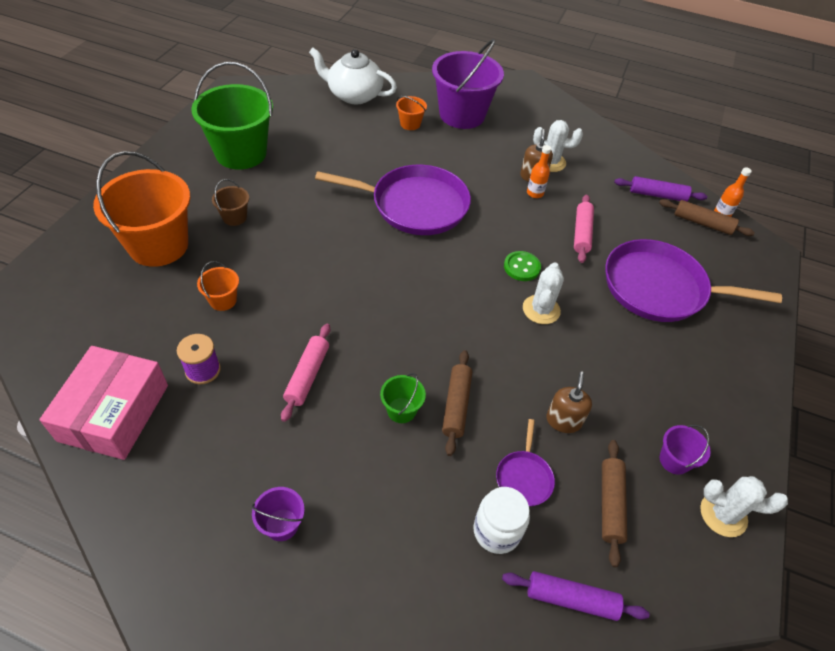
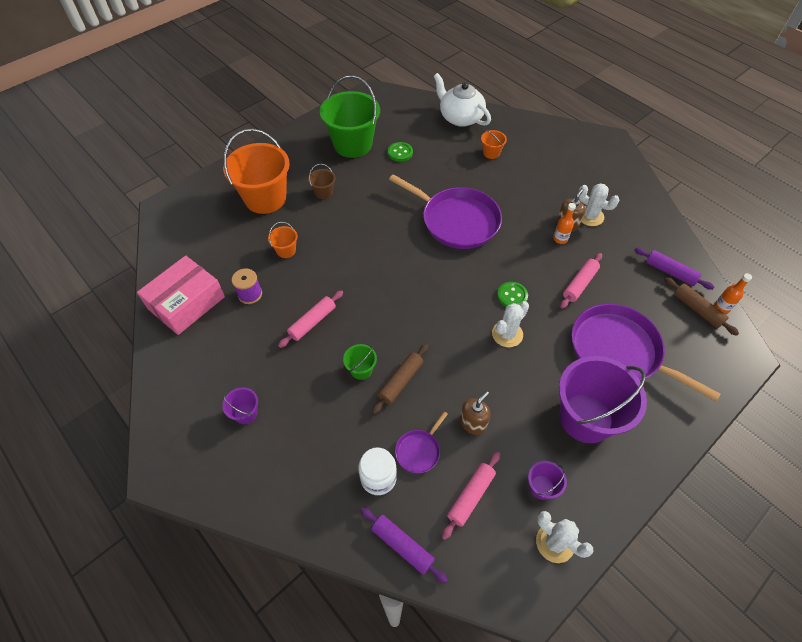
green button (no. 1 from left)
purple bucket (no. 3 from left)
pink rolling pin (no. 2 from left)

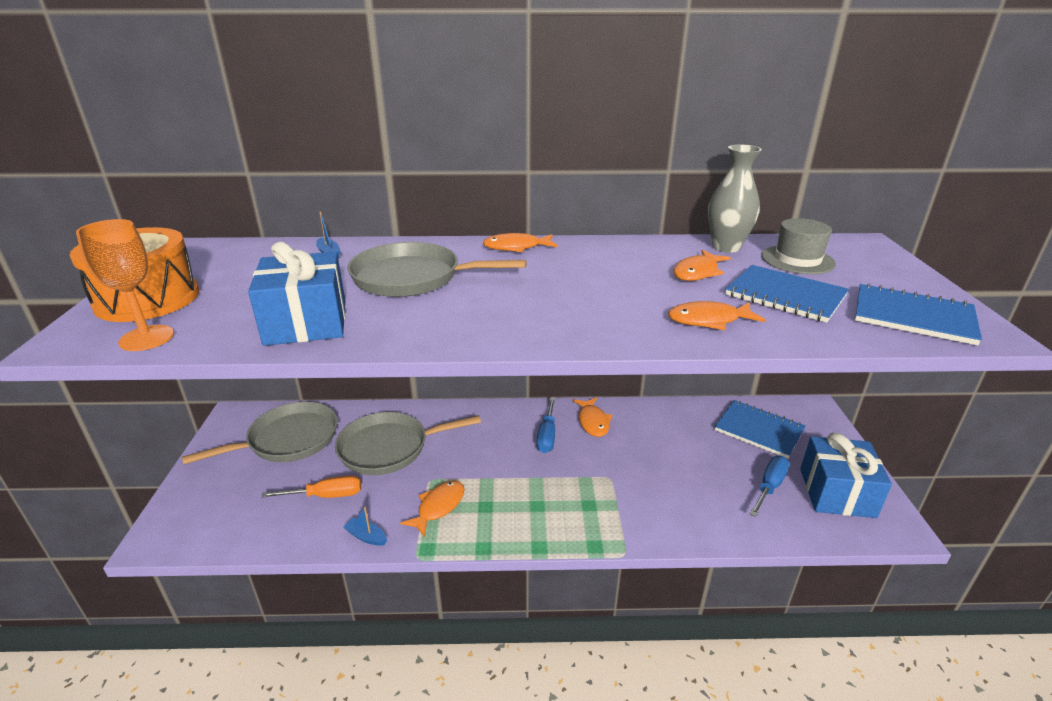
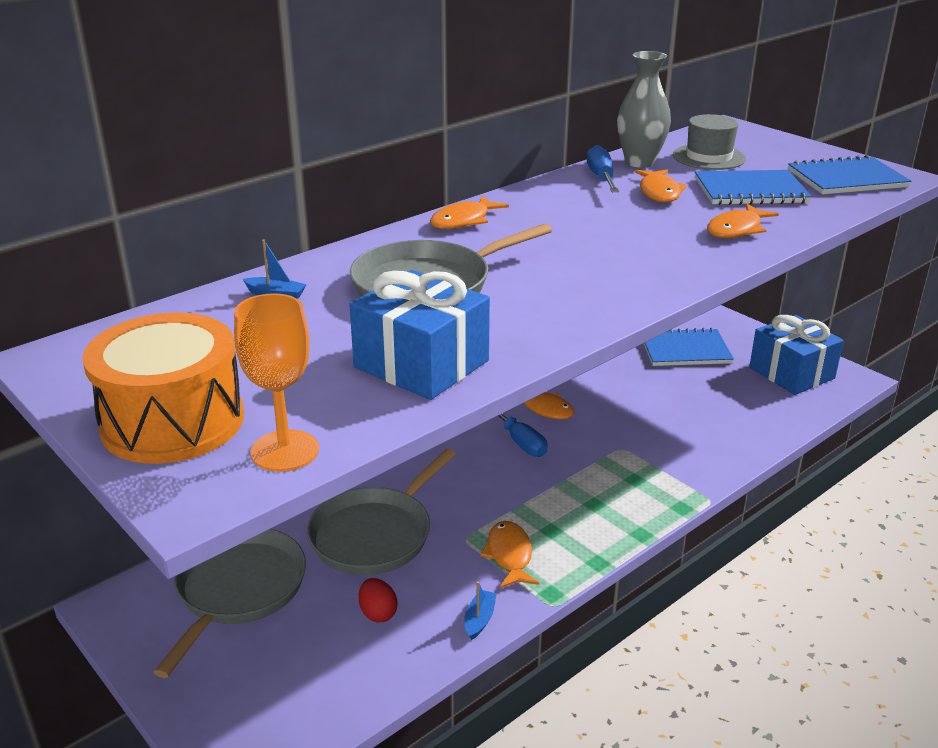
blue screwdriver (no. 2 from left)
red egg
blue boat (no. 2 from left)

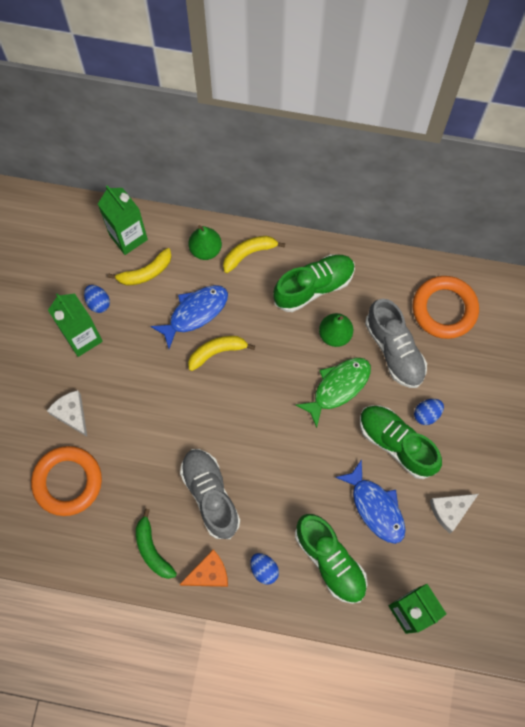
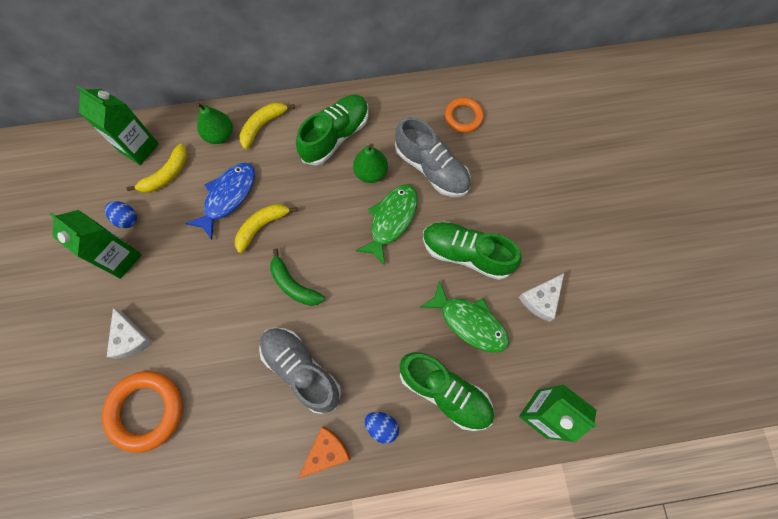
blue egg (no. 3 from left in the first image)
green banana
green fish (no. 2 from left)
white cheese (no. 1 from left)
orange ring (no. 2 from left)

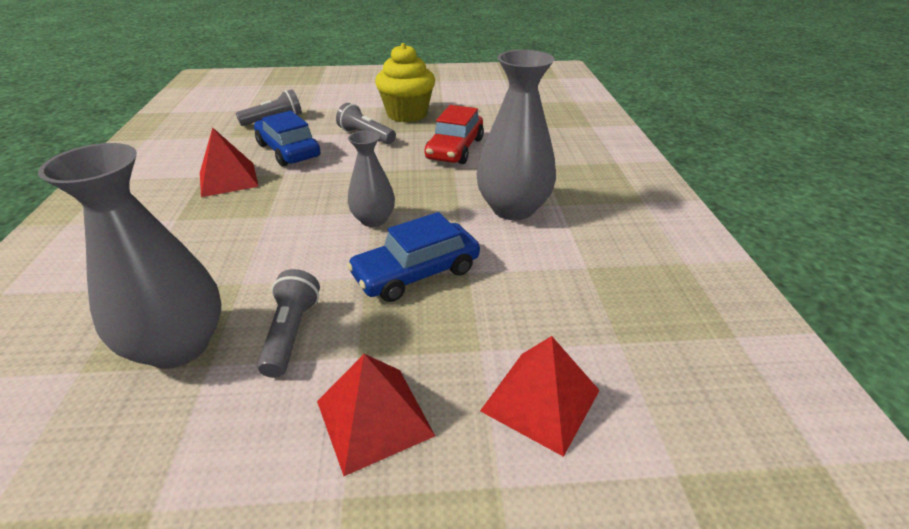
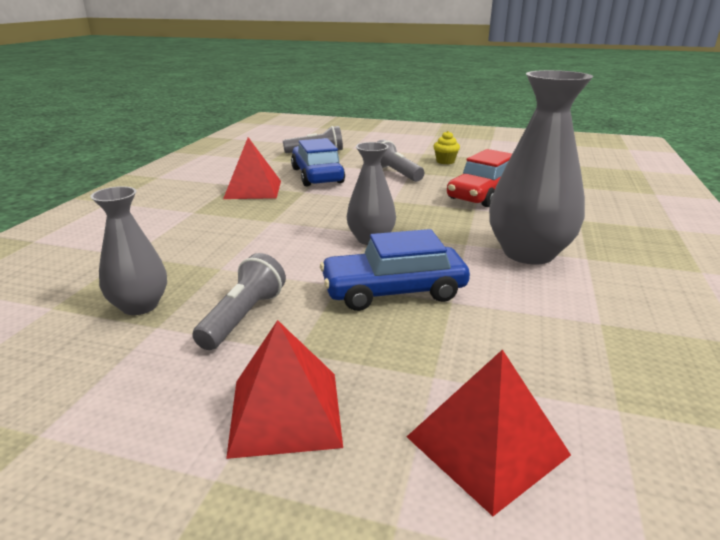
grey vase (no. 1 from left)
yellow cupcake

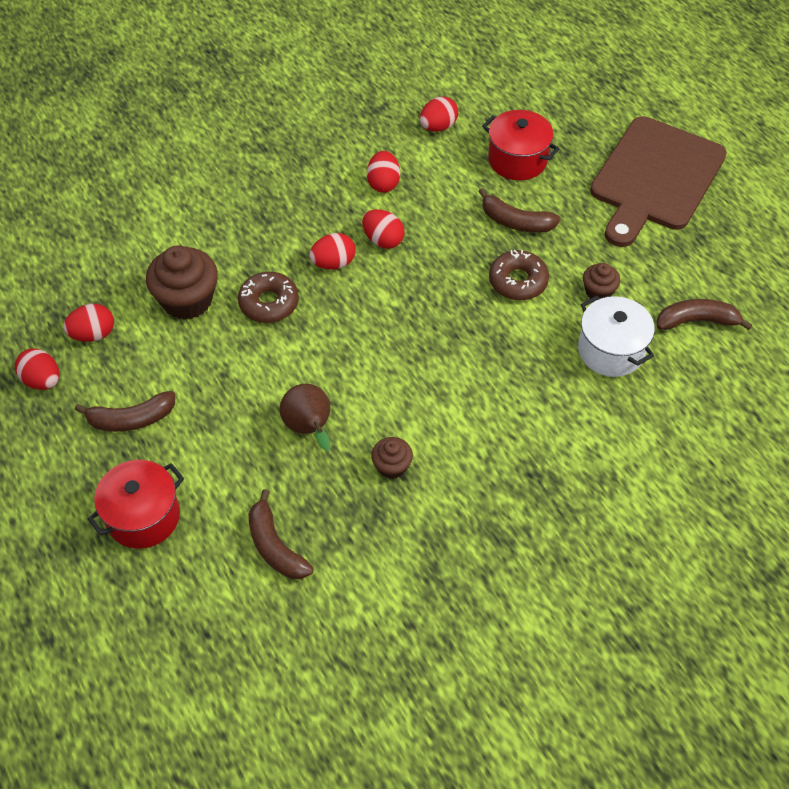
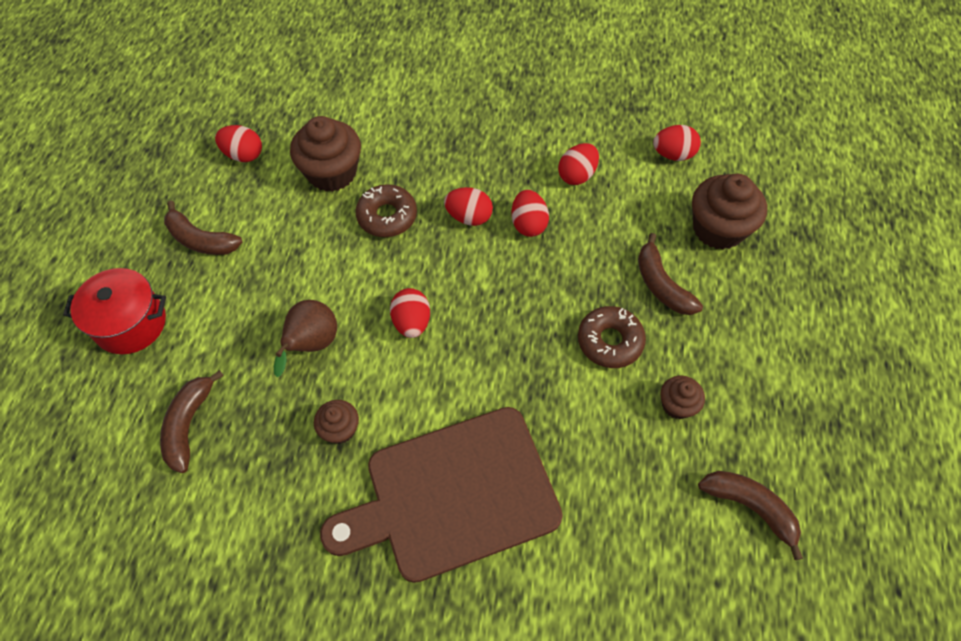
white pot
red egg (no. 2 from left)
brown cutting board
brown cupcake (no. 4 from left)

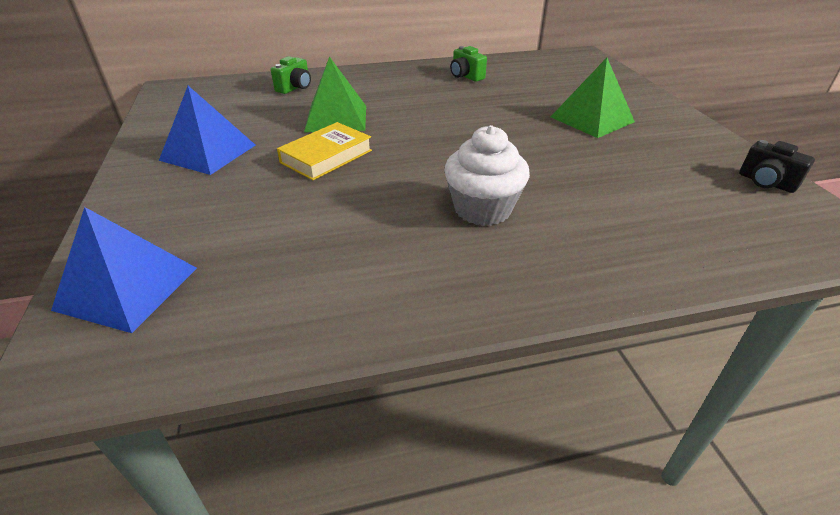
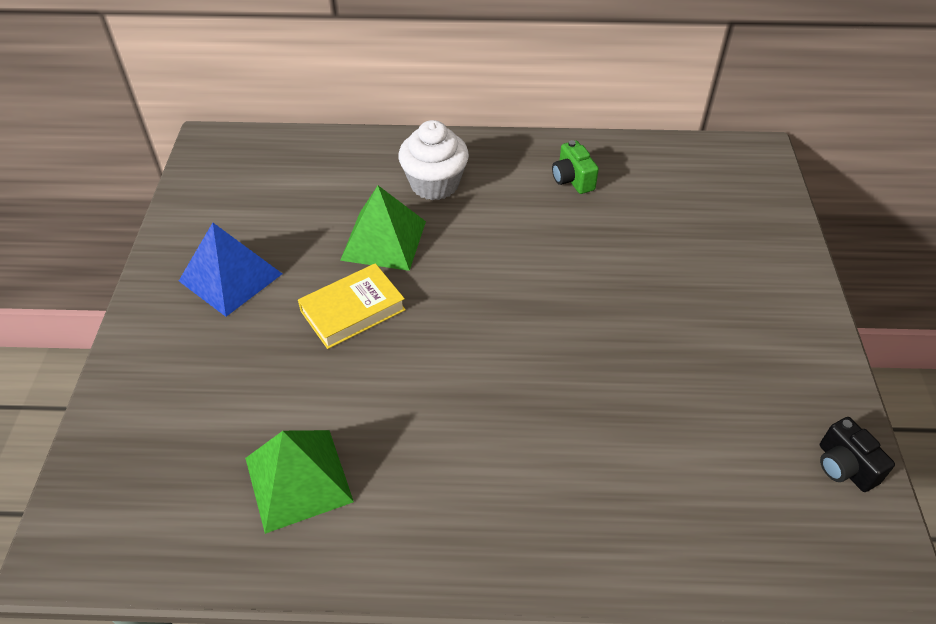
blue pyramid (no. 1 from left in the first image)
green camera (no. 1 from left in the first image)
white cupcake
green pyramid (no. 1 from left)

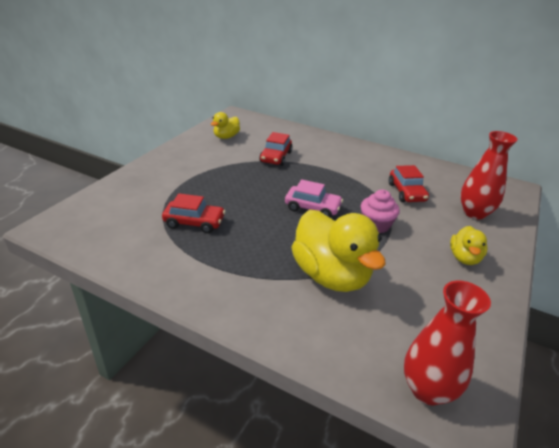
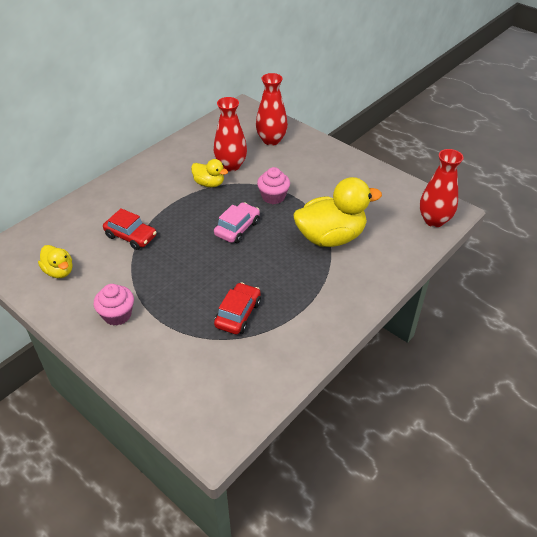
pink cupcake (no. 1 from left)
yellow duck (no. 2 from left)
red vase (no. 1 from left)

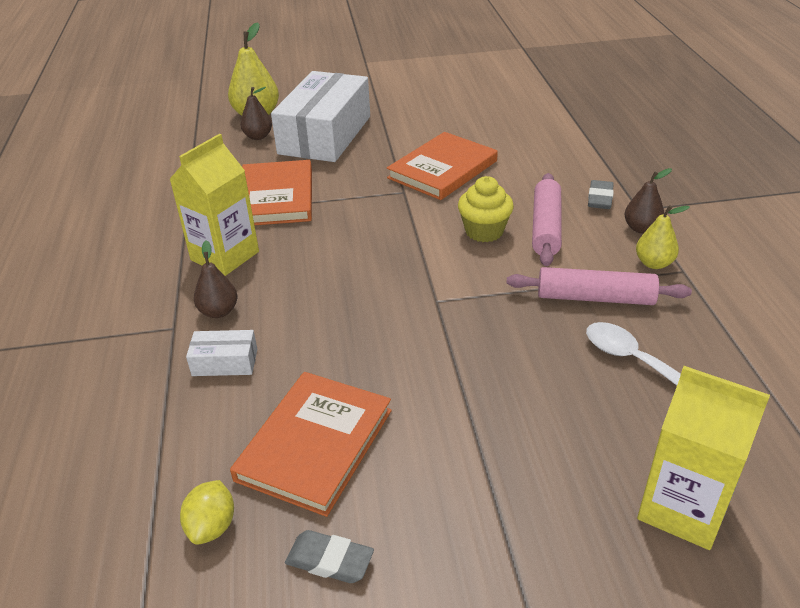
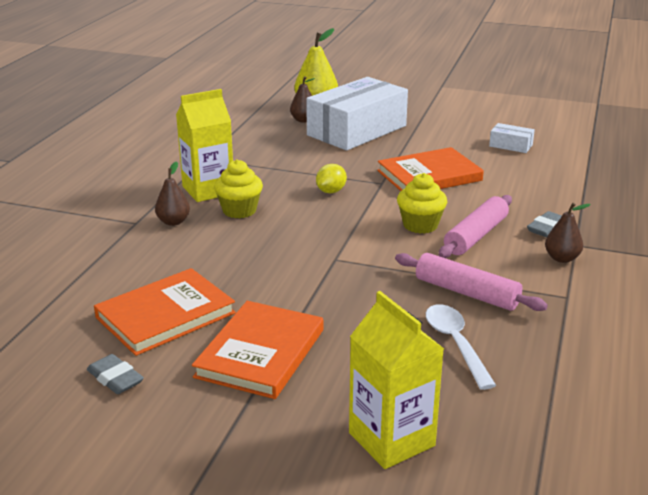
yellow pear (no. 2 from left in the first image)
yellow cupcake (no. 1 from left)
yellow lemon
white box (no. 2 from left)
orange book (no. 2 from left)

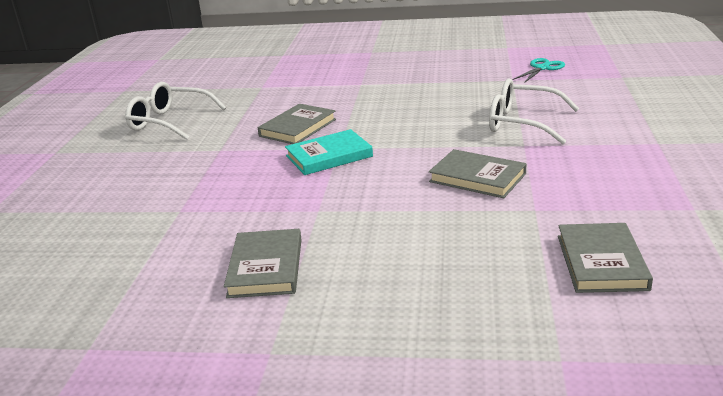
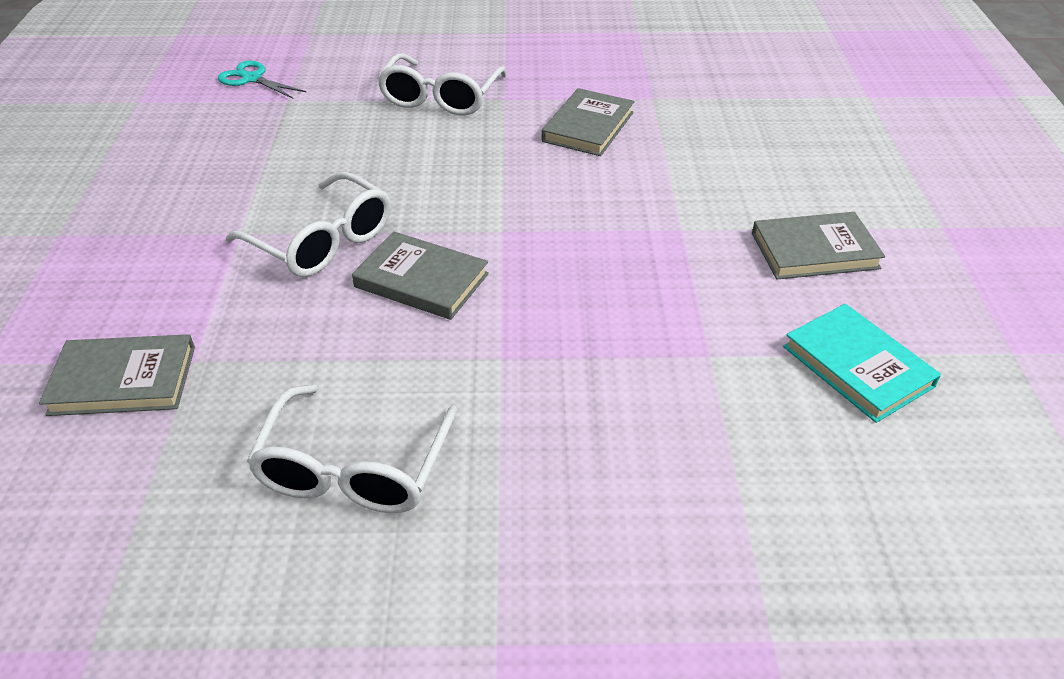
white glasses (no. 1 from left)
turquoise book
grey book (no. 1 from left)

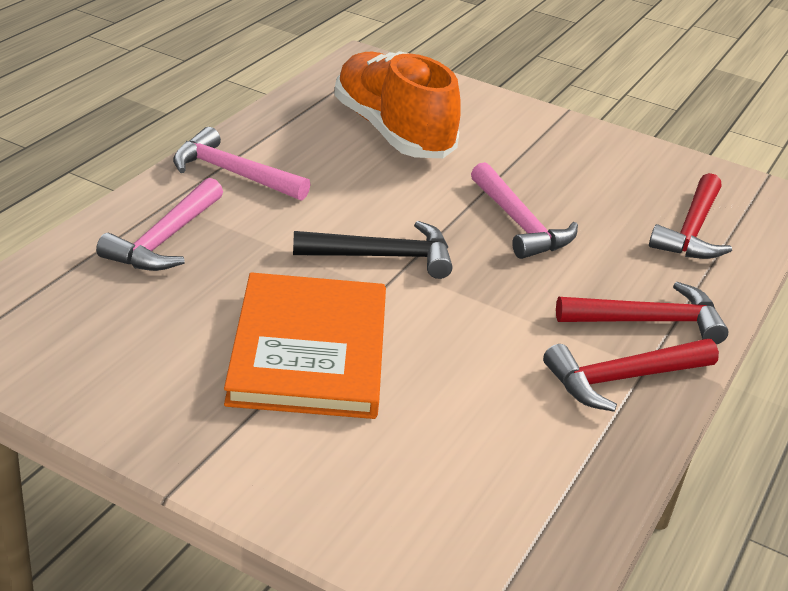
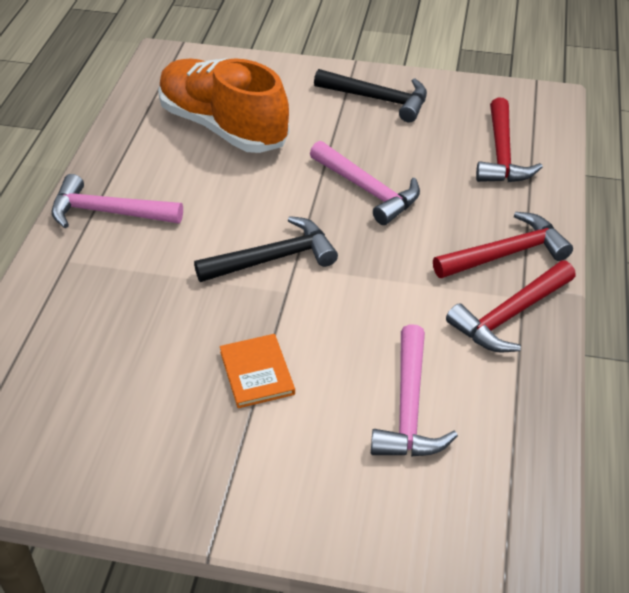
black hammer (no. 2 from left)
pink hammer (no. 3 from left)
orange book

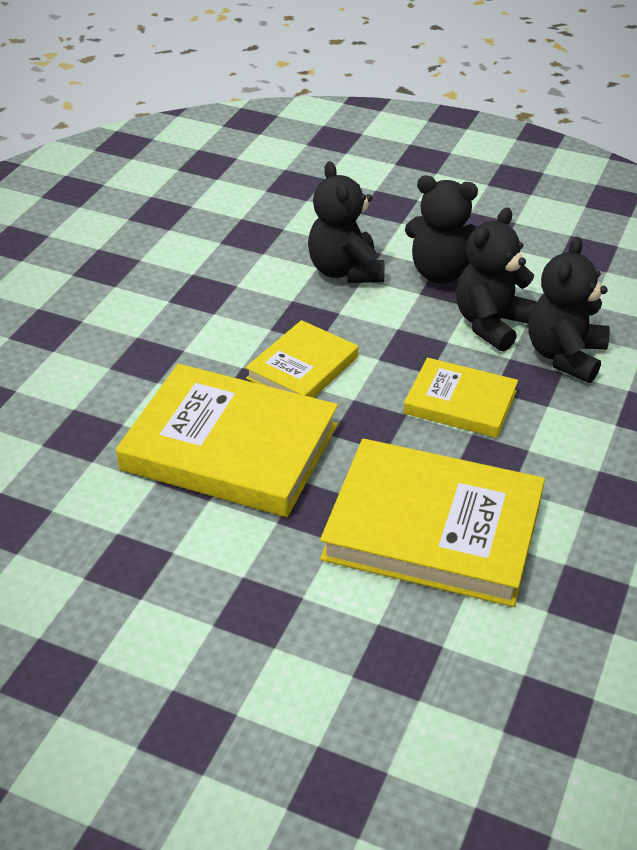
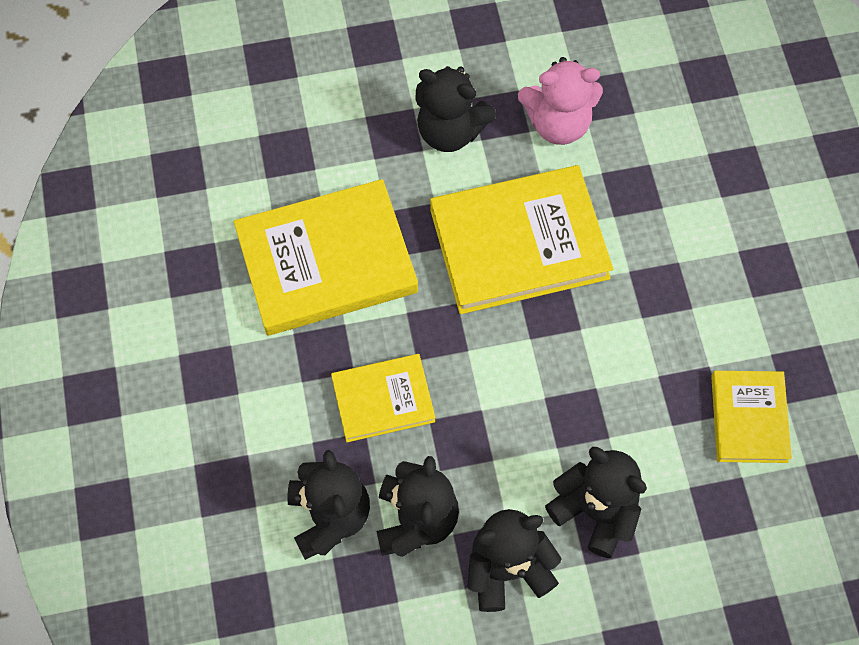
black teddy bear (no. 3 from left)
pink teddy bear
yellow book (no. 4 from left)

